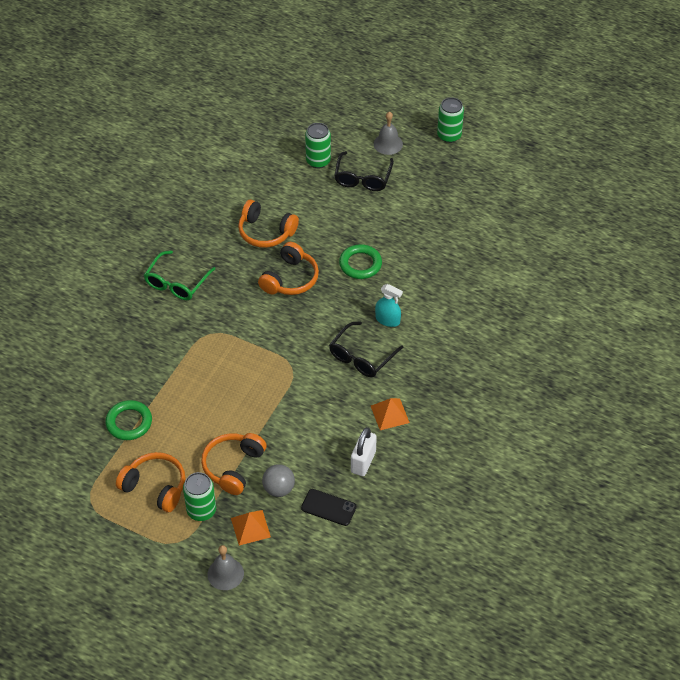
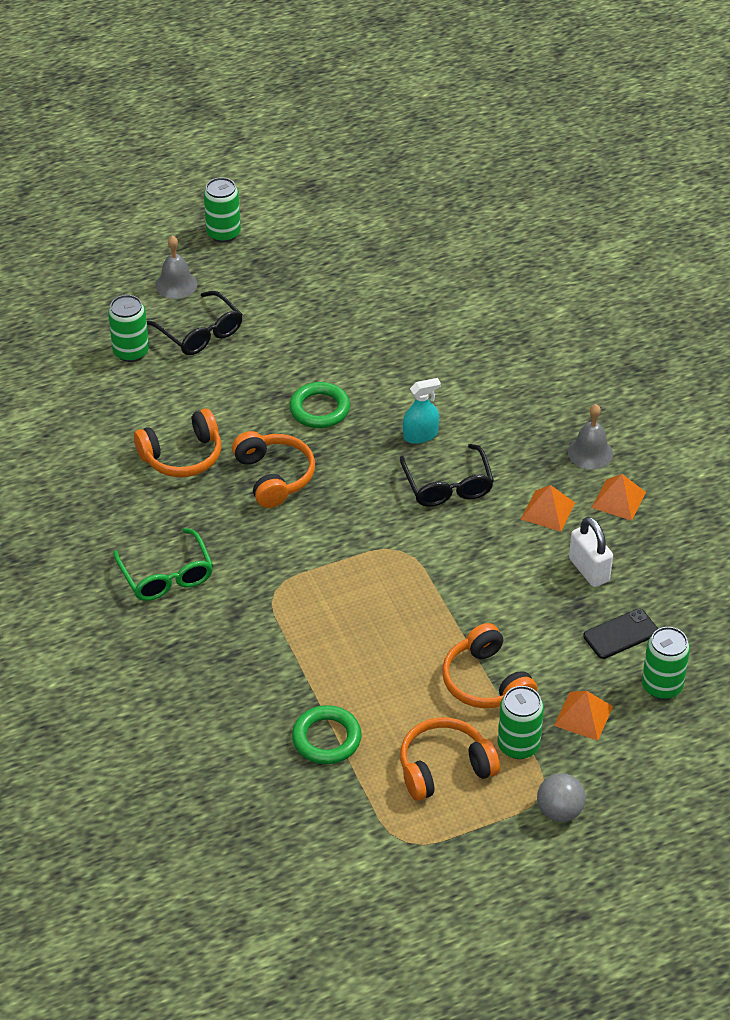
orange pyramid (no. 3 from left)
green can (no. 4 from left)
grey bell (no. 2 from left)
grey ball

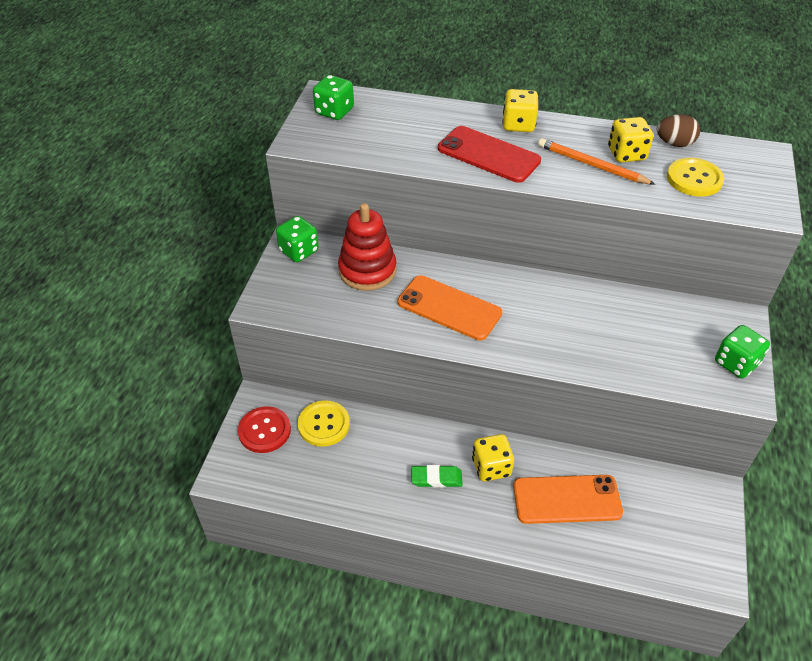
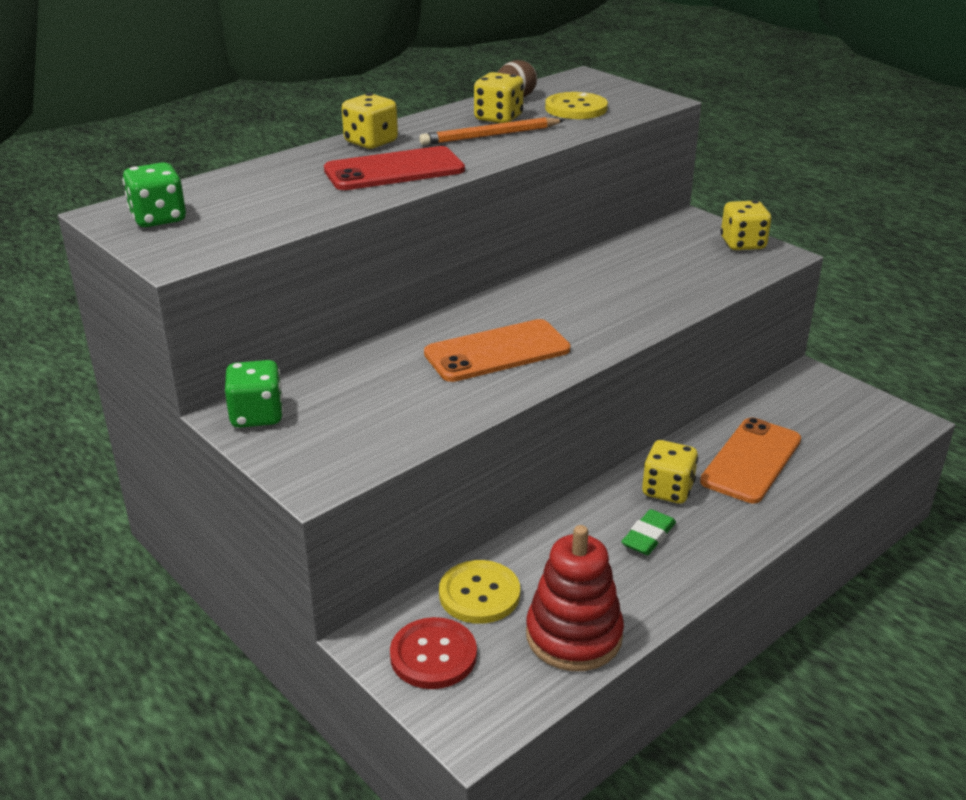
red stacking toy
yellow dice (no. 4 from left)

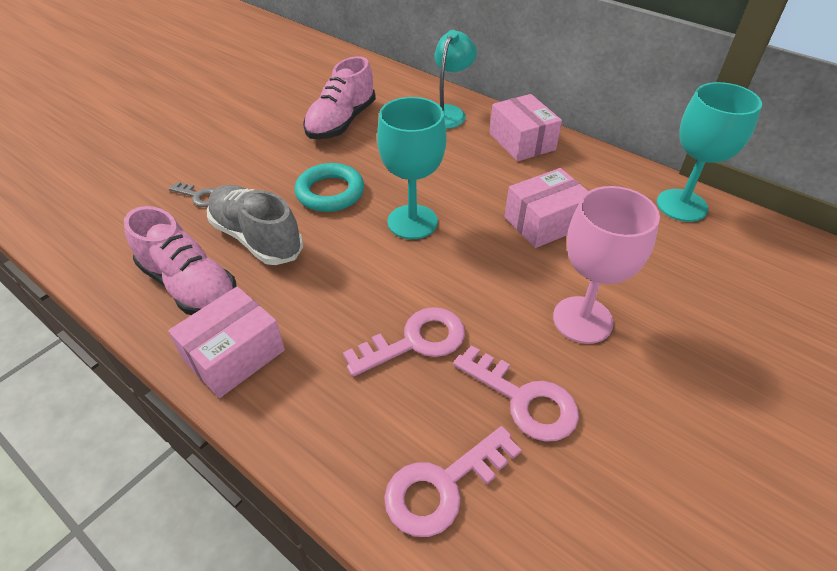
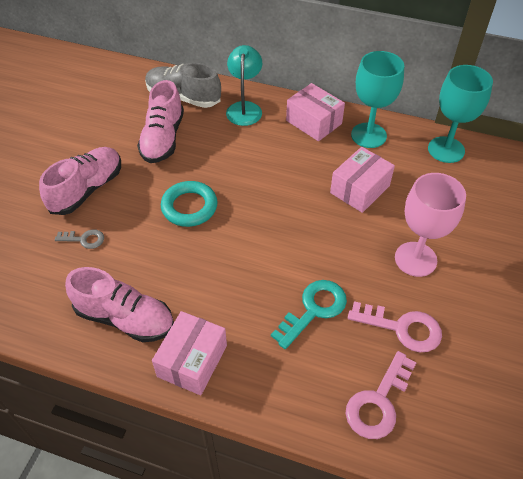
pink shoe (no. 1 from left)
grey shoe
turquoise goblet (no. 1 from left)
turquoise key

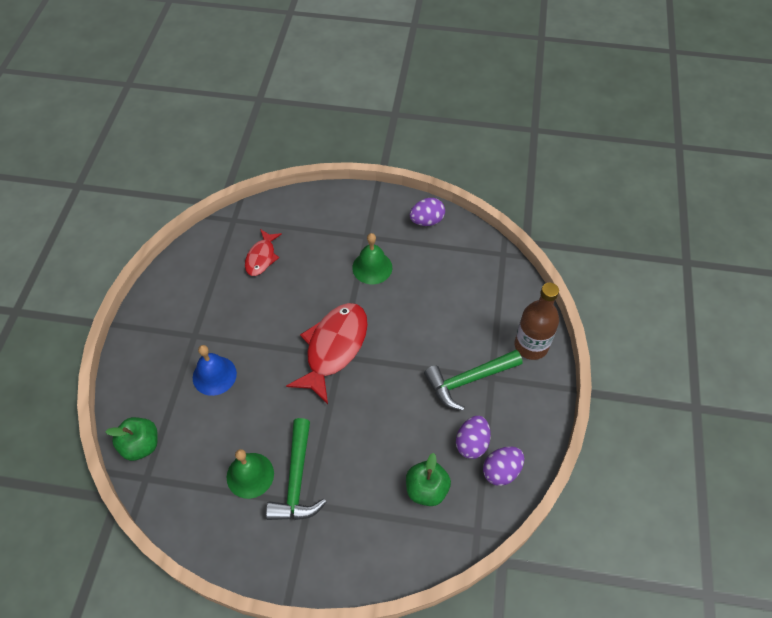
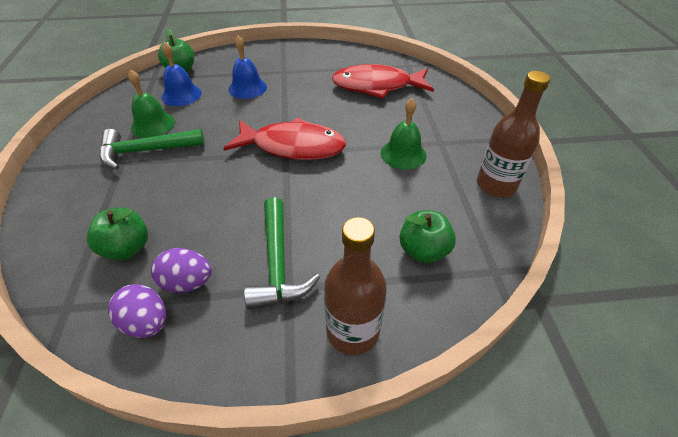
blue bell (no. 1 from left)
green apple (no. 3 from left)
brown bottle (no. 2 from left)
green hammer (no. 2 from left)
red fish (no. 2 from left)

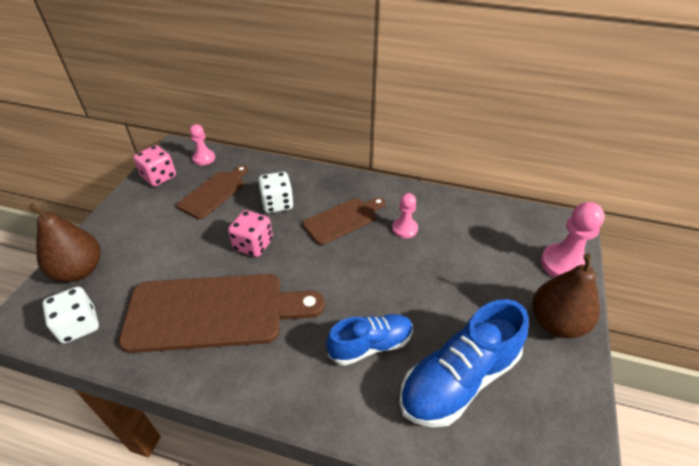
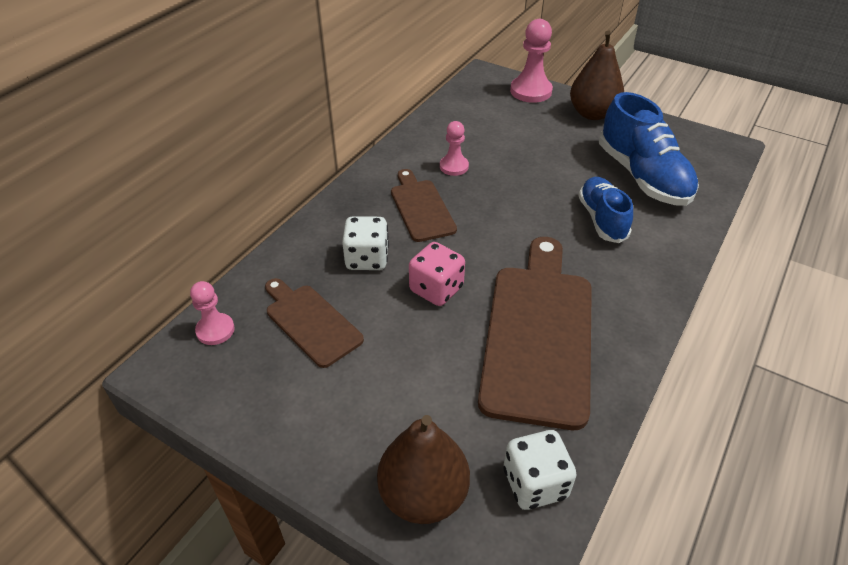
pink dice (no. 1 from left in the first image)

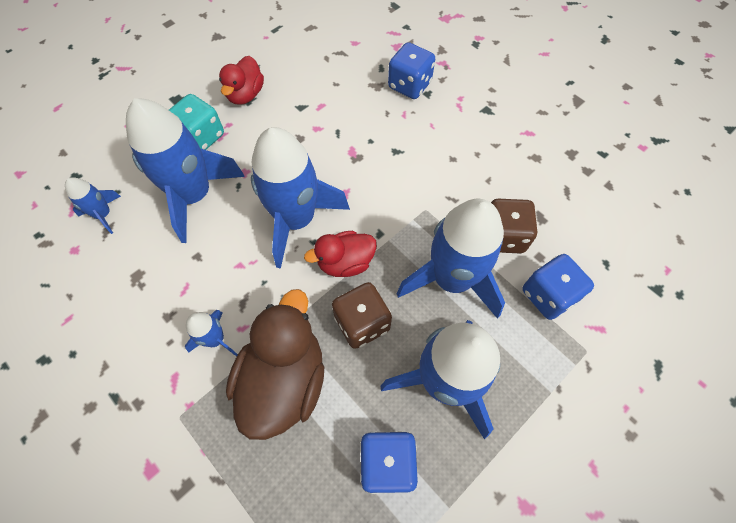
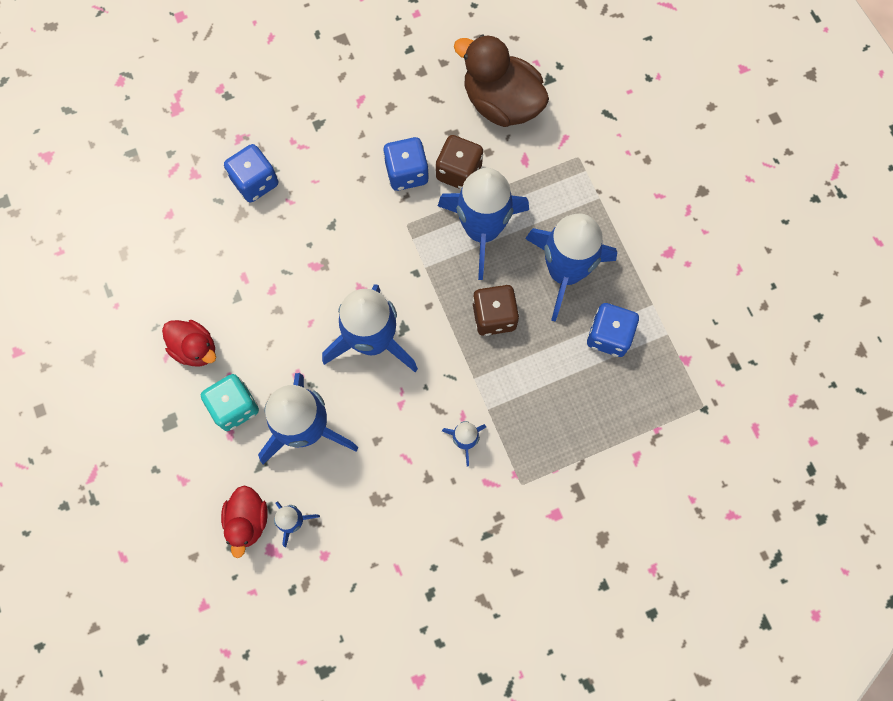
brown duck
red duck (no. 2 from left)
blue dice (no. 2 from left)

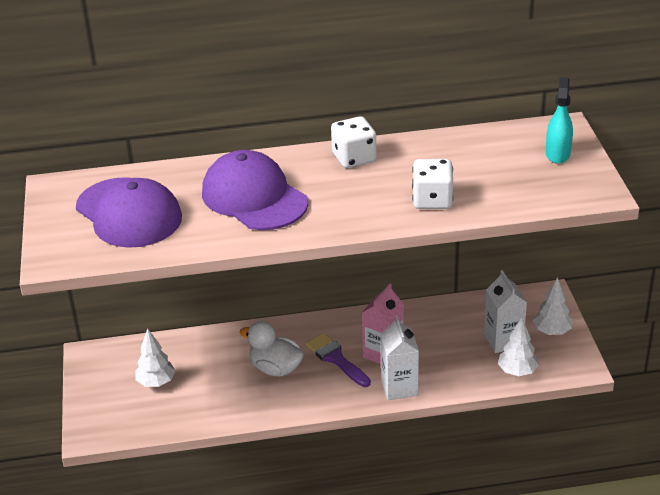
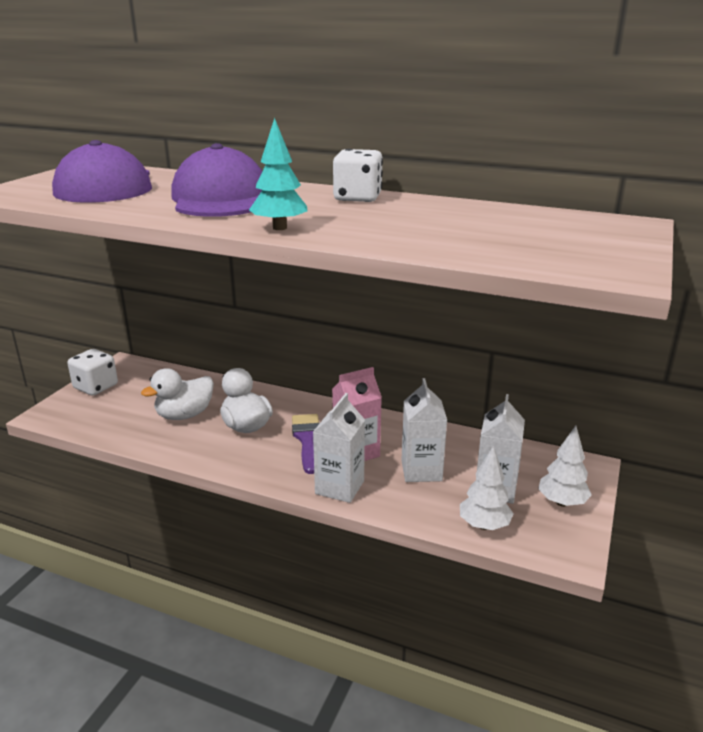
white tree (no. 1 from left in the first image)
turquoise spray bottle
white duck (no. 1 from left)
turquoise tree
white carton (no. 2 from left)
white dice (no. 1 from left)

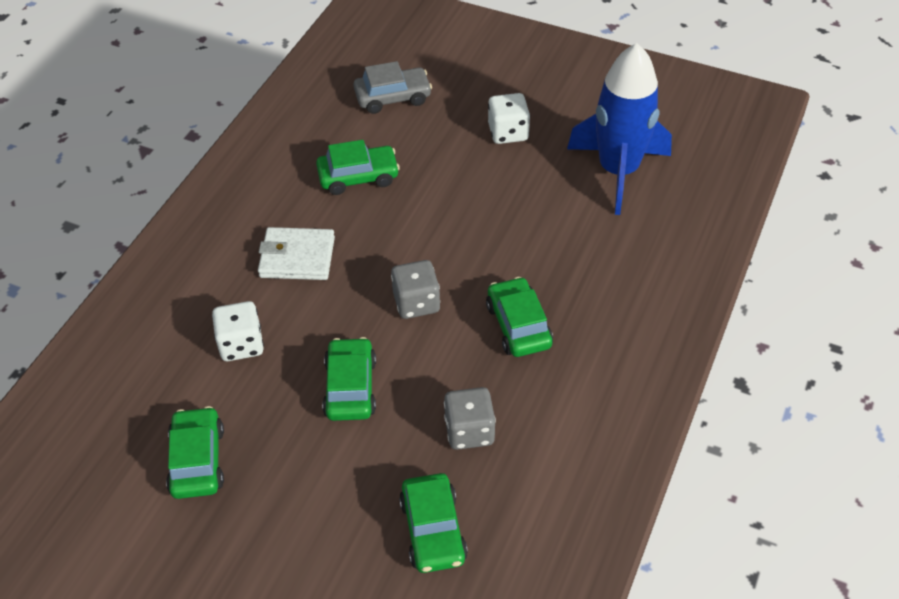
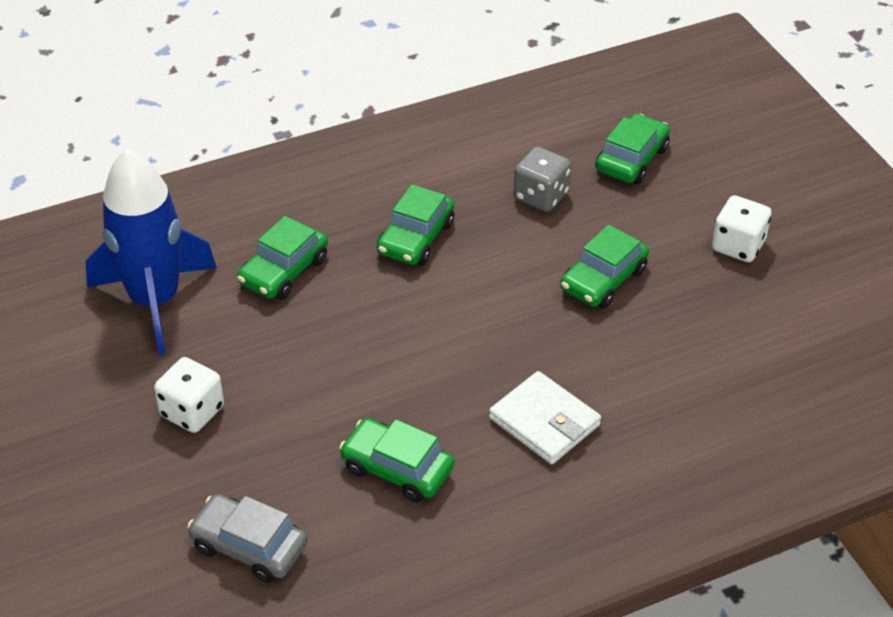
grey dice (no. 1 from left in the first image)
green car (no. 1 from left)
white dice (no. 2 from left)

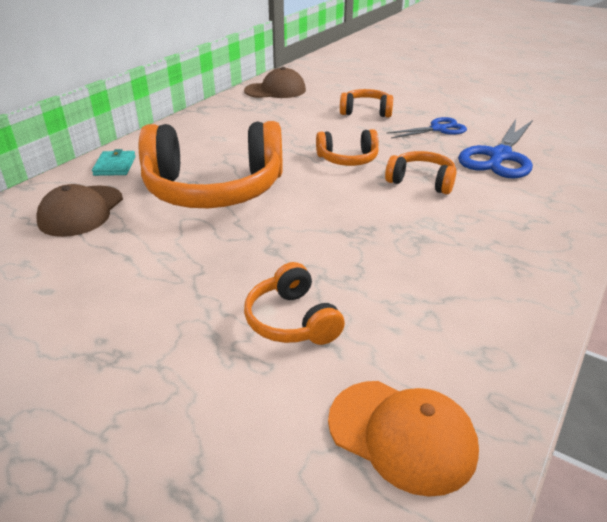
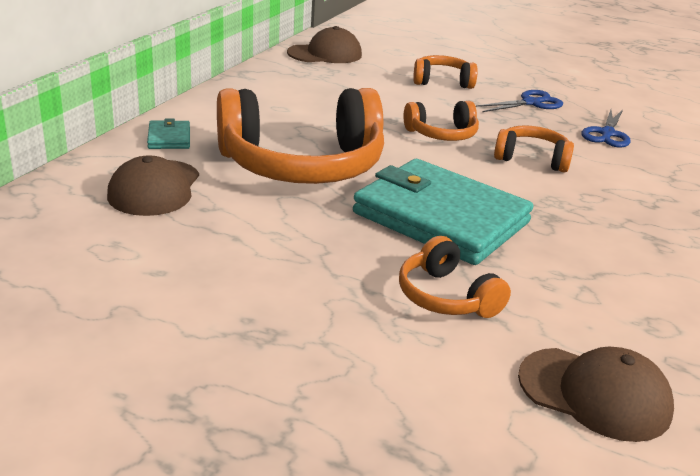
turquoise wallet (no. 2 from left)
brown cap (no. 3 from left)
blue scissors (no. 2 from left)

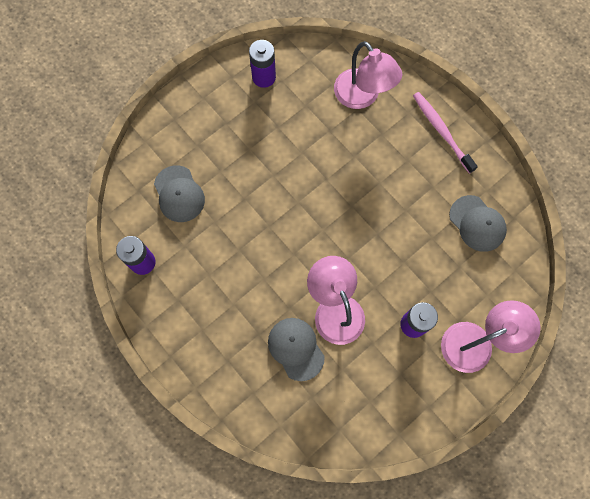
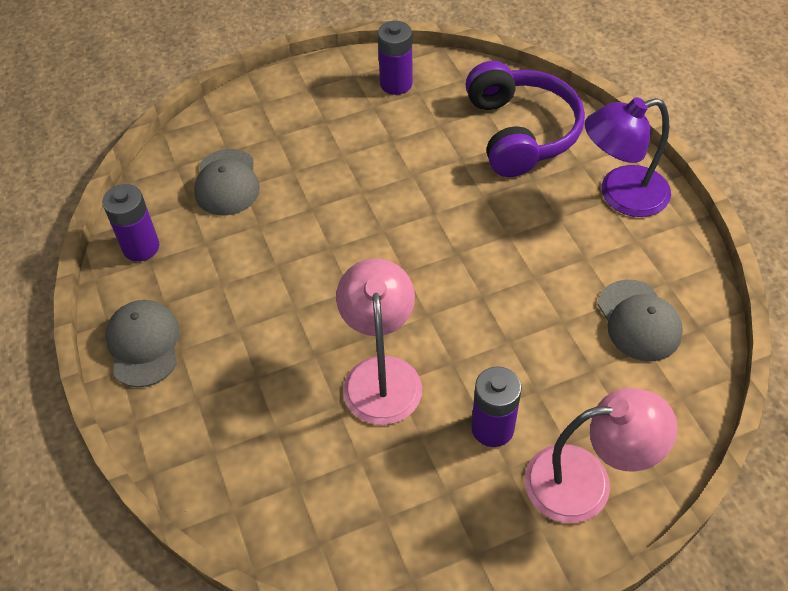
grey cap (no. 1 from left)
purple headphones
purple lamp

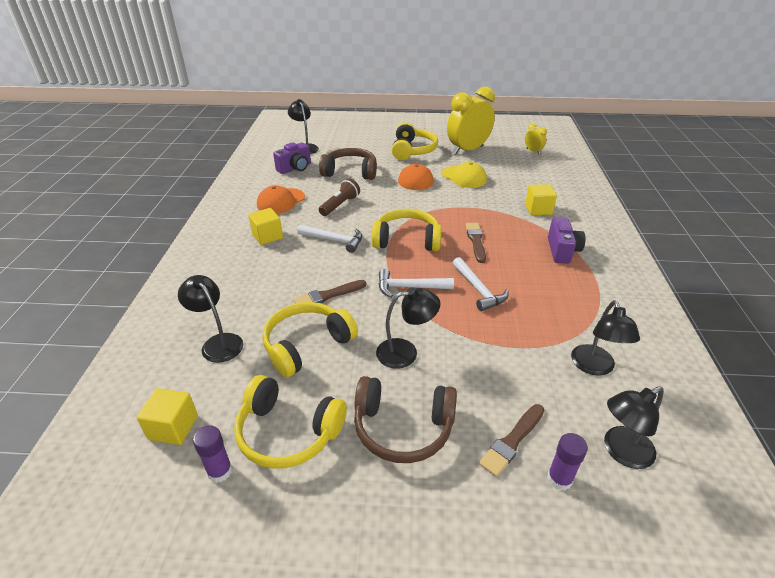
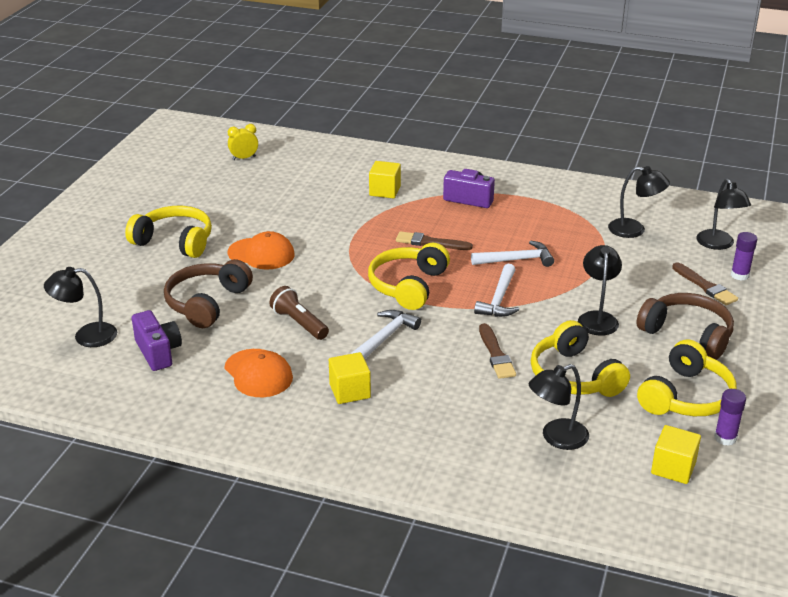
yellow cap
yellow clock (no. 1 from left in the first image)
brown headphones (no. 2 from left)

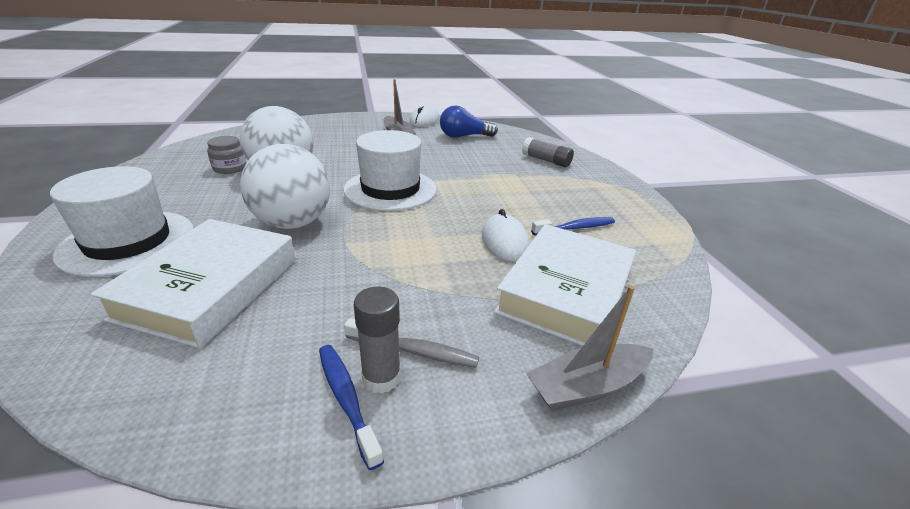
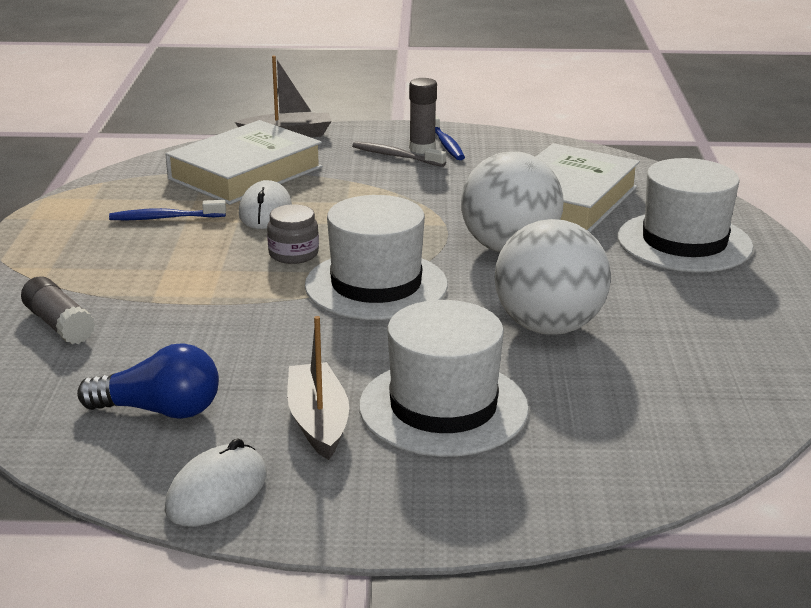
white hat (no. 2 from left)
grey jar

